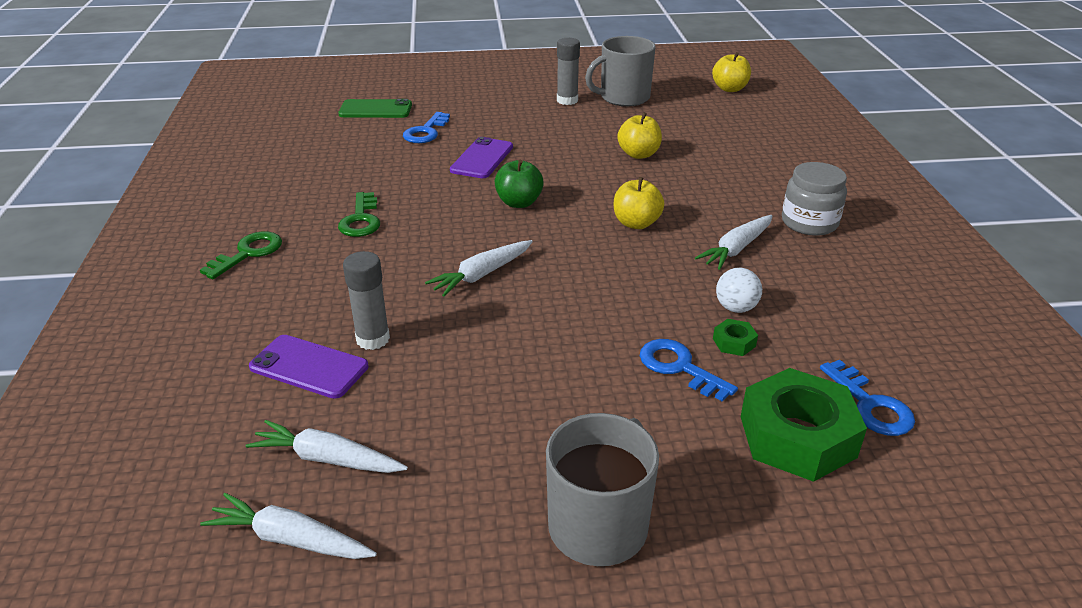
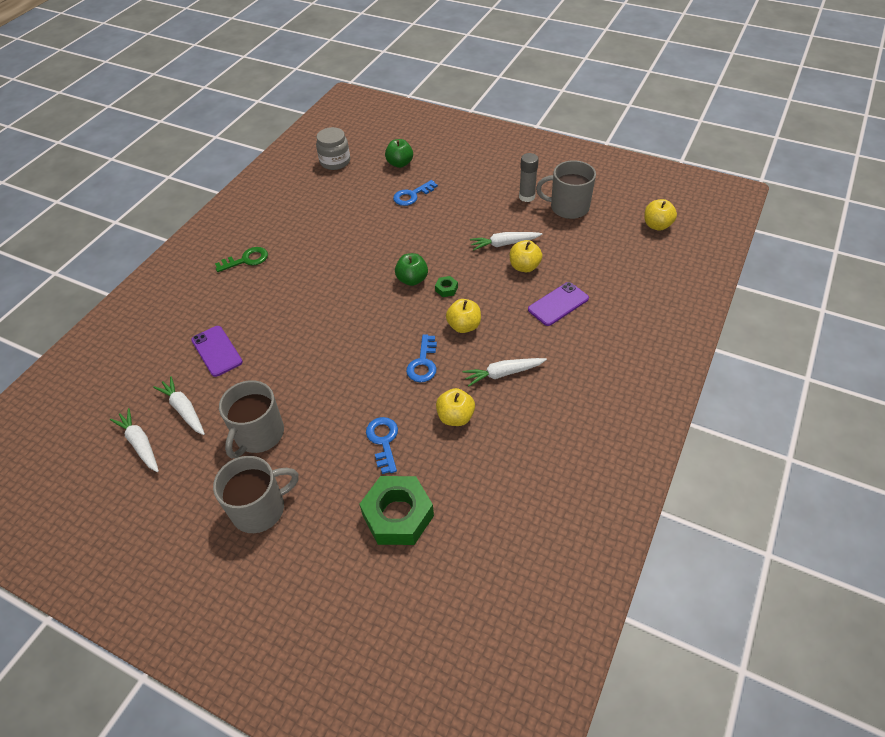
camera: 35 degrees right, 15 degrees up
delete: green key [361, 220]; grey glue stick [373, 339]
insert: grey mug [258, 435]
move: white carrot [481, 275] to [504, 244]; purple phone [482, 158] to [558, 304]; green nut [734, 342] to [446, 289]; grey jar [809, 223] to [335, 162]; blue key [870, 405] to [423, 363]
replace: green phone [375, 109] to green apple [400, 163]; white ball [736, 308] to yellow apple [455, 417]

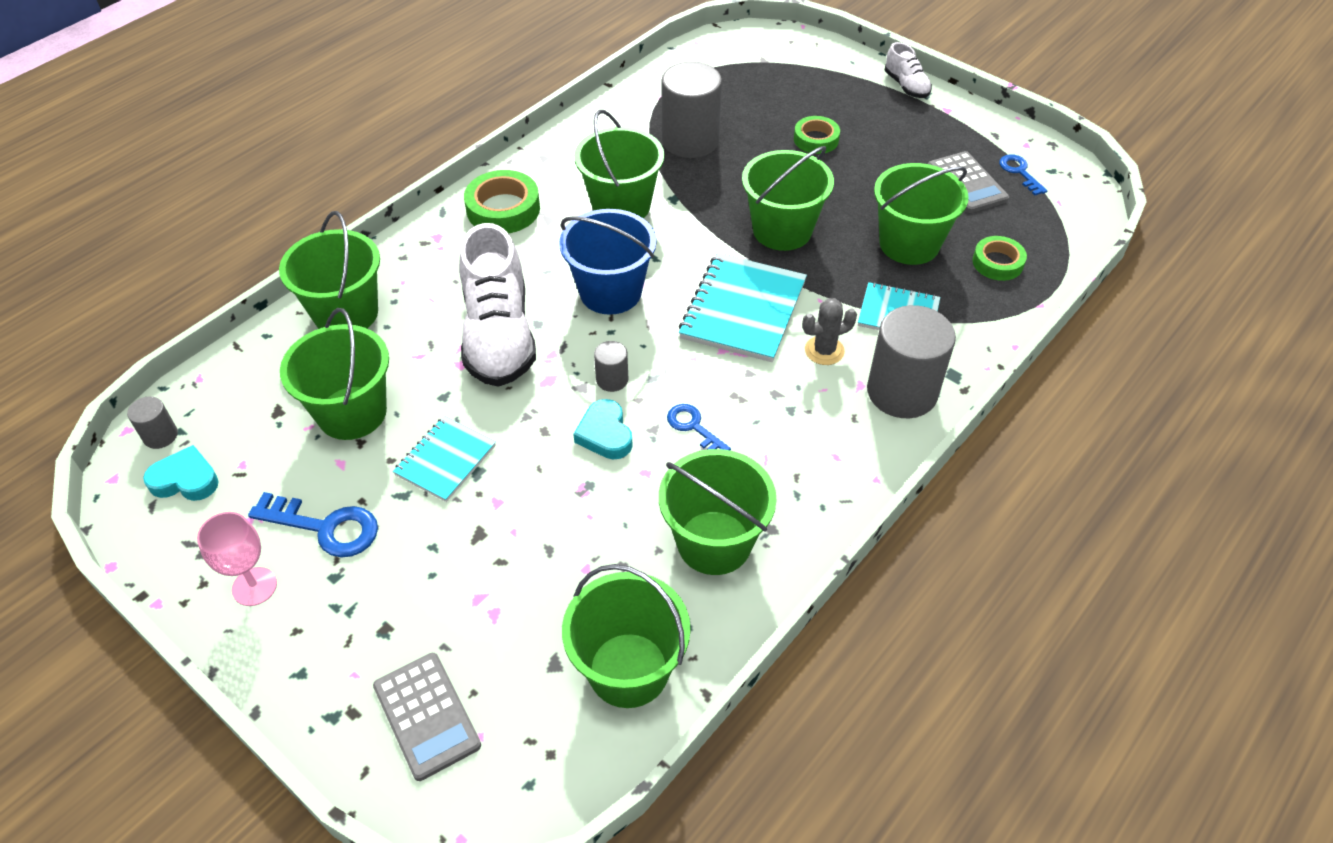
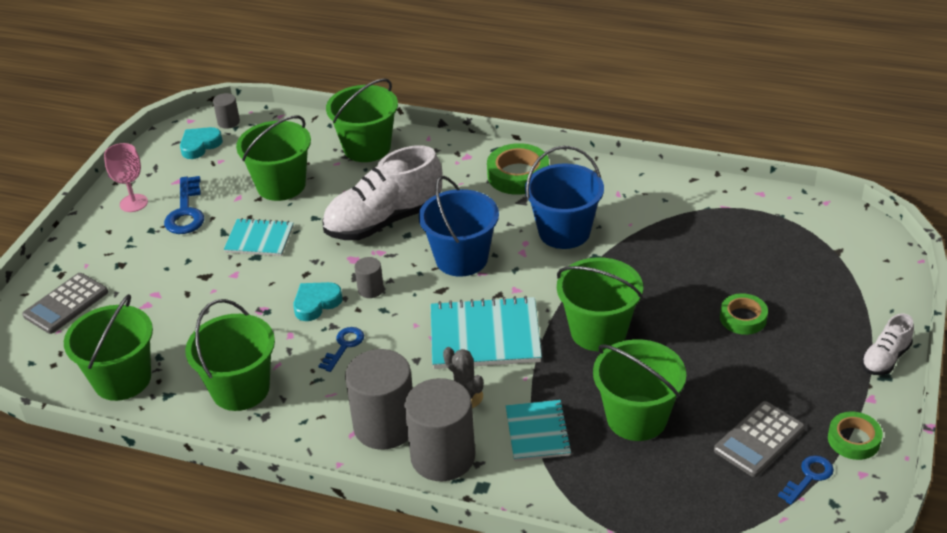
camera: 70 degrees right, 10 degrees down
move: grey cylinder [690, 141] to [385, 426]; green tape [997, 263] to [853, 440]
recolor: green bucket [621, 206] to blue bucket [564, 232]
rotate: turquoise heart [185, 479] = [200, 145] 120 degrees counterclockwise

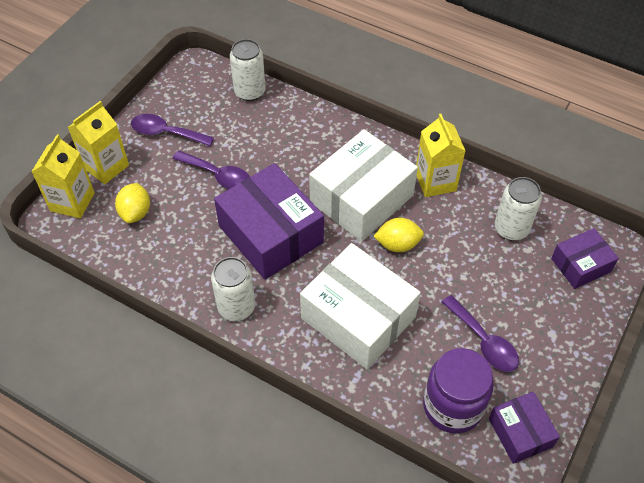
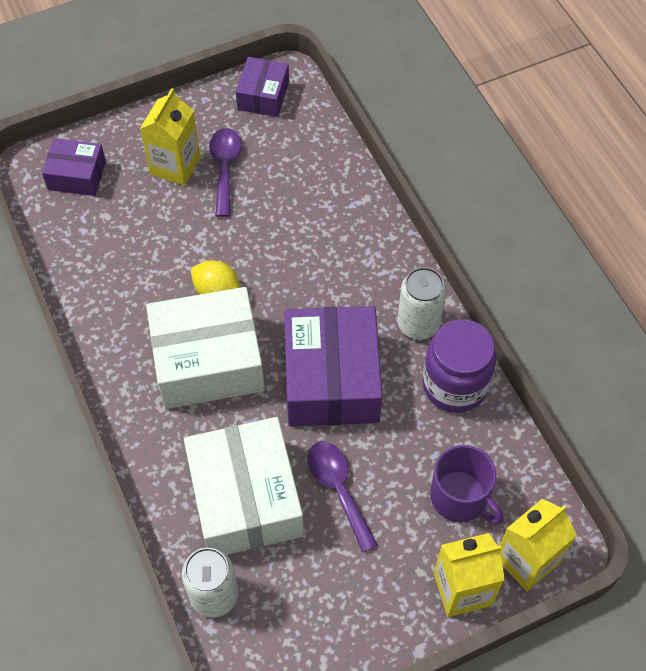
camera: 145 degrees left, 5 degrees up
delete: purple spoon [166, 133]; white can [511, 228]
move: white box [358, 317] to [245, 498]; yellow carton [435, 181] to [175, 166]; purple jar [452, 406] to [454, 385]
replace: yellow lemon [135, 212] to purple mug [460, 497]

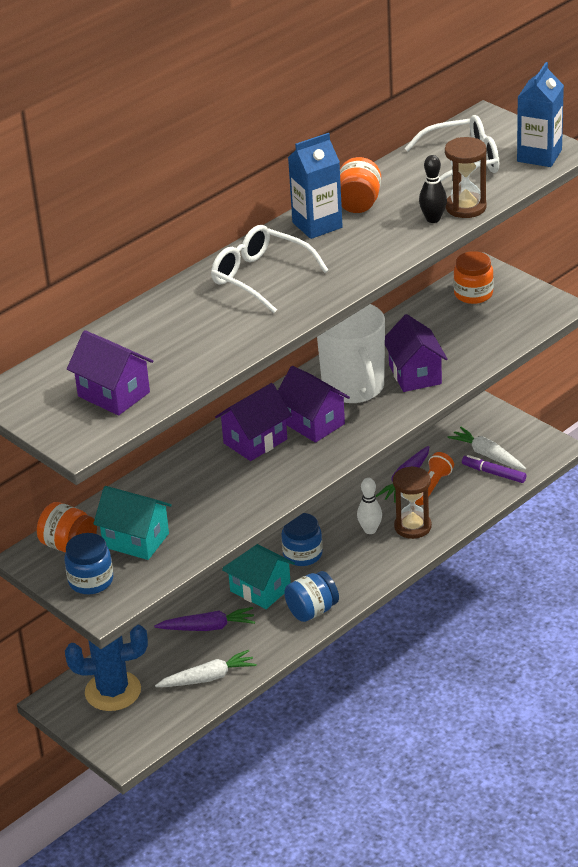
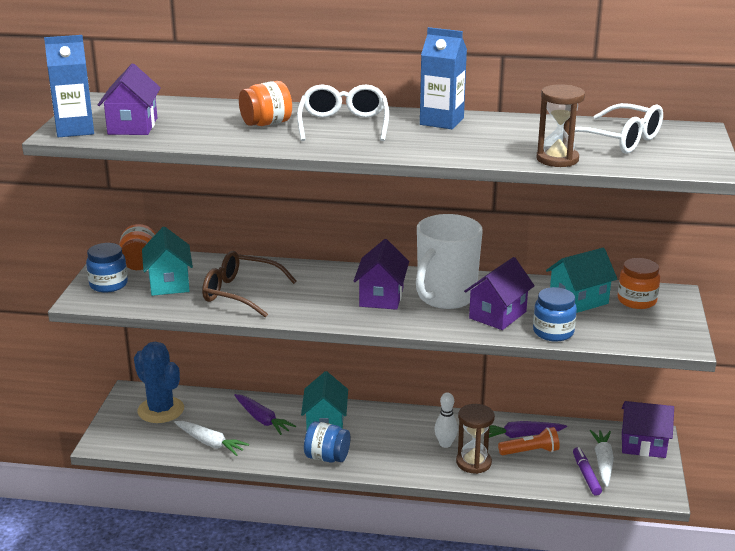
camera: 50 degrees right, 10 degrees down
delete: black bowling pin [433, 219]
insert: brown glasses [240, 293]; turquoise house [578, 300]
move: purple house [255, 441] to [643, 445]; blue jar [302, 554] to [553, 332]; orange jar [358, 203] to [266, 123]; blue carton [539, 156] to [75, 130]

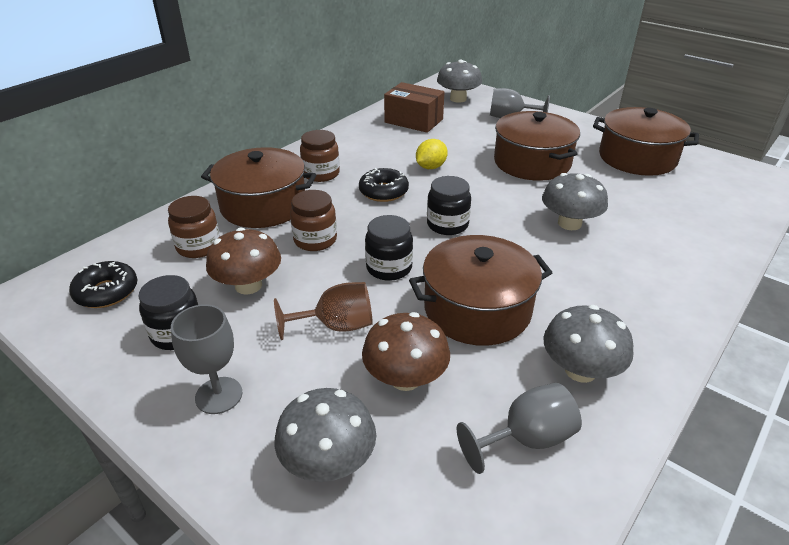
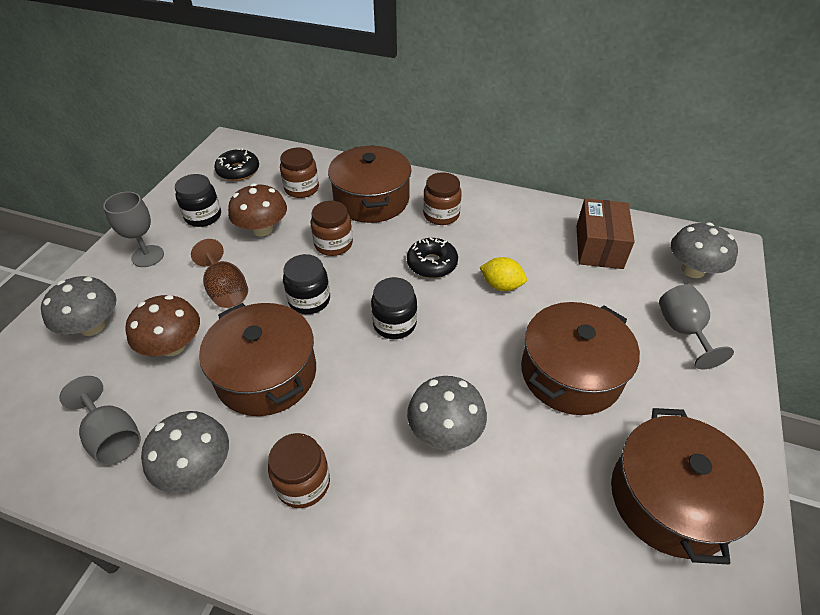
camera: 70 degrees right, 10 degrees up
insert: brown jar [303, 483]

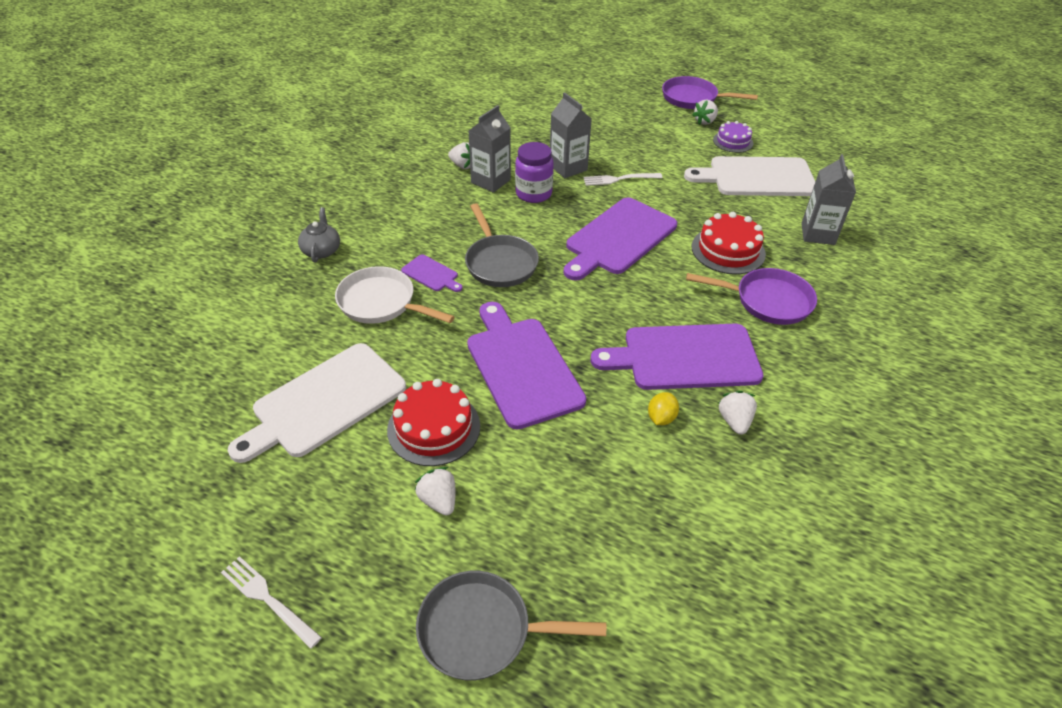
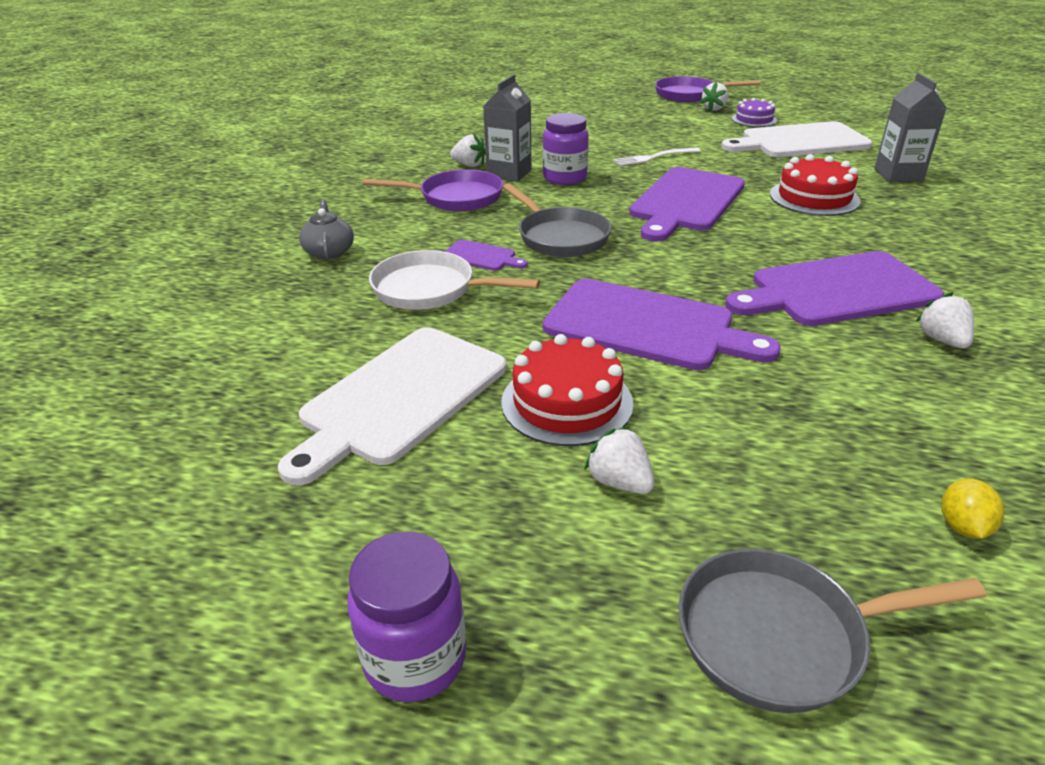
camera: 10 degrees left, 10 degrees down
delete: grey carton [568, 168]
move: yellow lemon [661, 418] to [963, 527]; purple pan [767, 301] to [455, 198]
replace: white fork [267, 598] to purple jar [415, 658]
rotate: purple cutting board [522, 367] = [646, 326] 150 degrees clockwise

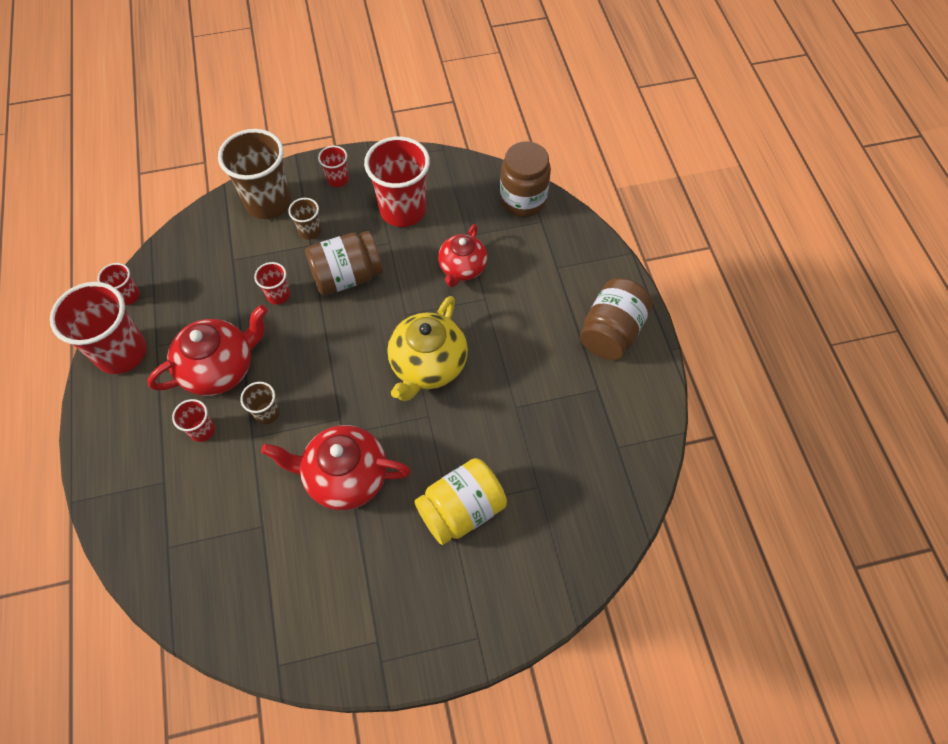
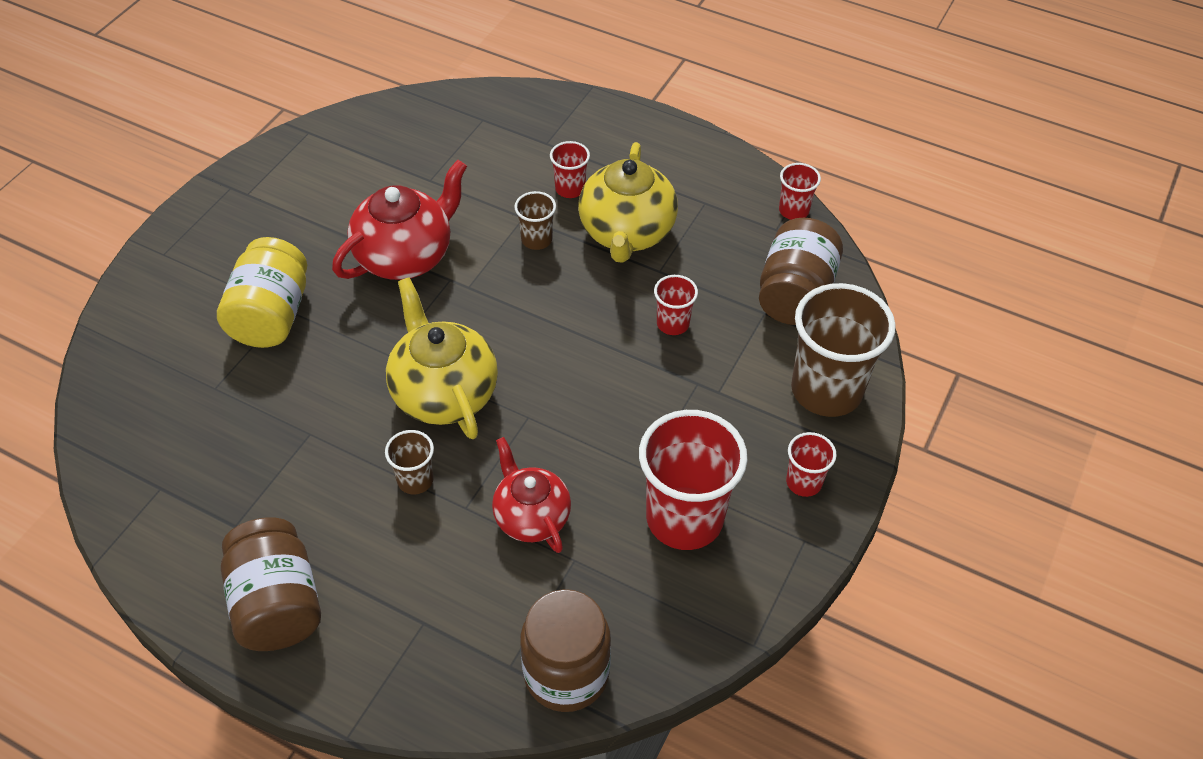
camera: 130 degrees right, 10 degrees down
delete: red cup [121, 352]
move: brown cup [310, 231] to [415, 480]; brown jar [347, 276] to [795, 294]
recolor: red teapot [220, 368] to yellow teapot [626, 233]

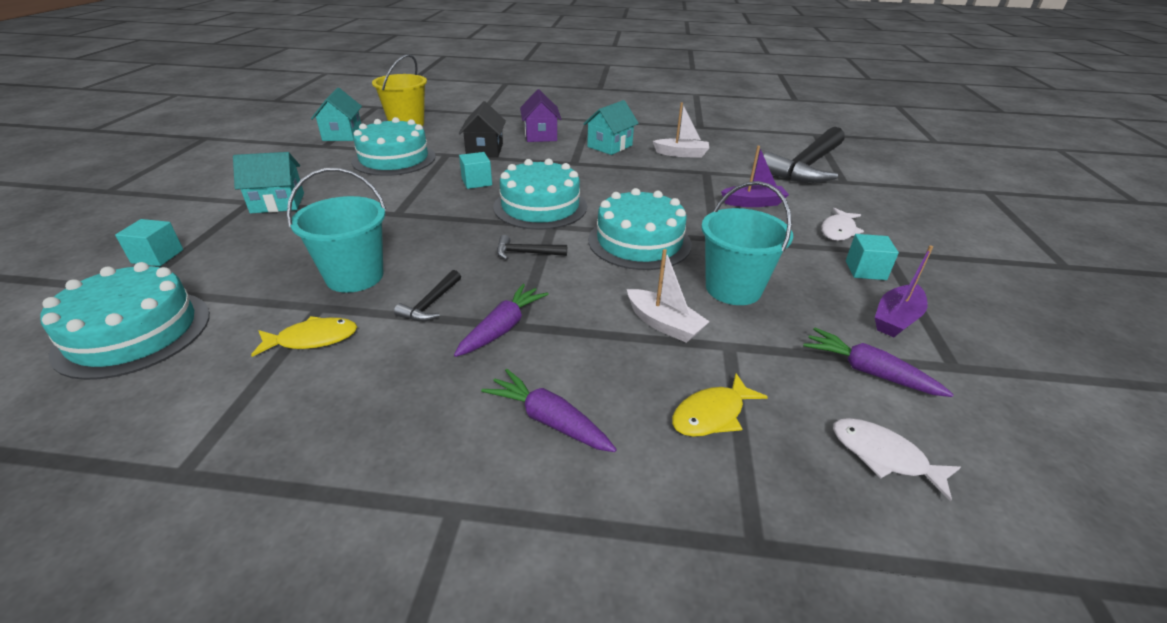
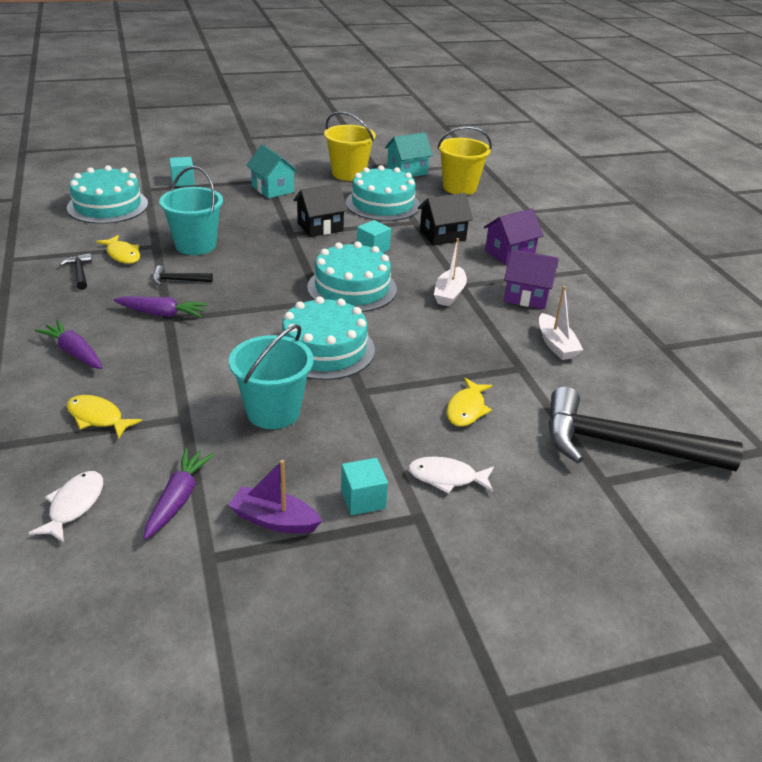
camera: 65 degrees right, 0 degrees up
insert: black house [320, 227]; yellow bucket [348, 174]
move: black hammer [526, 253] to [79, 273]; white boat [664, 324] to [449, 294]
replace: purple boat [753, 203] to yellow fish [466, 409]
recolor: turquoise house [610, 146] to purple house [526, 296]
rotate: purple carrot [548, 420] = [74, 352] 60 degrees counterclockwise

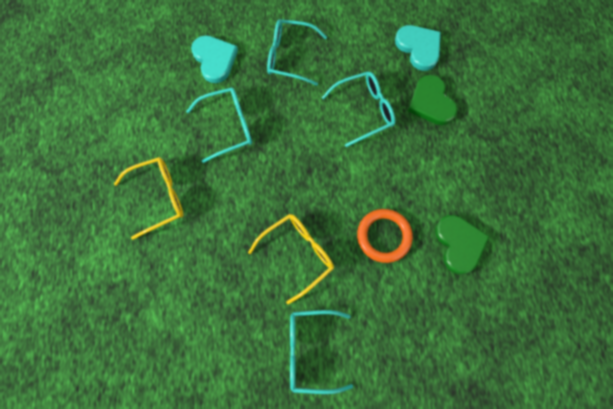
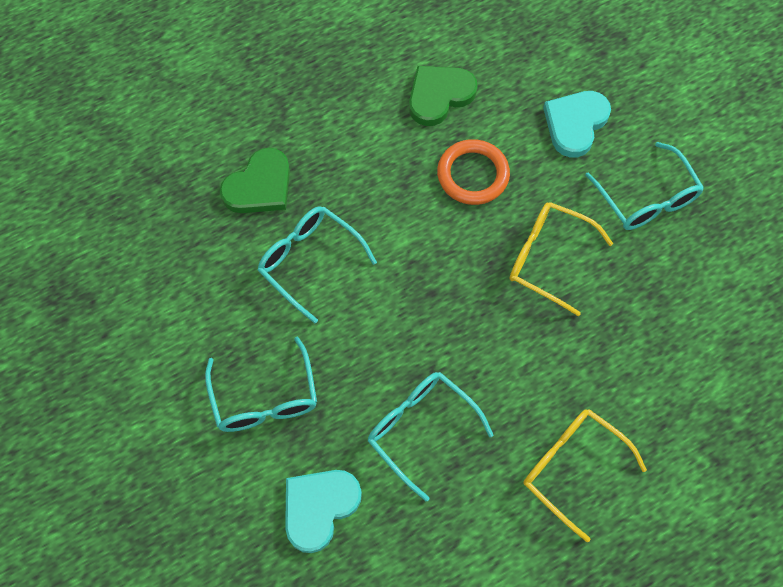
camera: 115 degrees left, 5 degrees down
move: turquoise heart [419, 48] to [575, 124]

